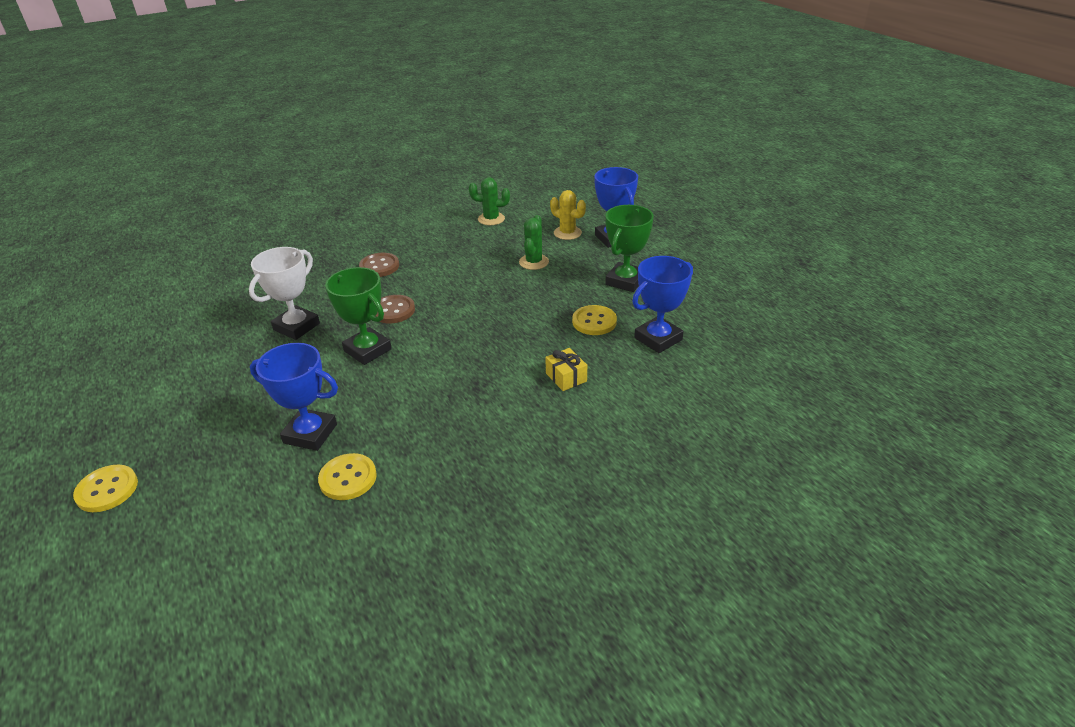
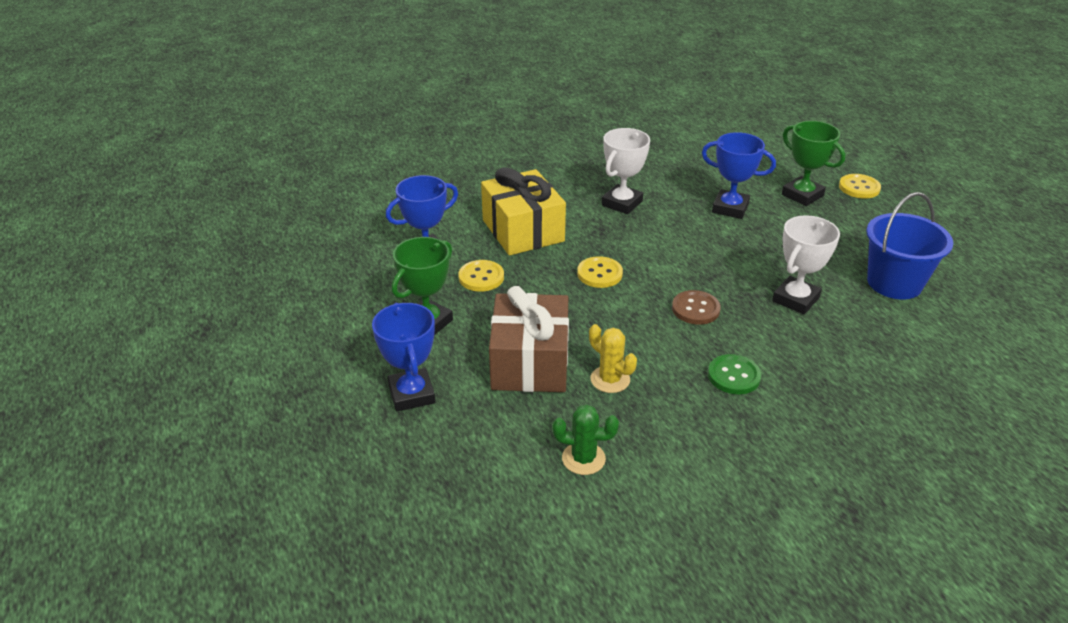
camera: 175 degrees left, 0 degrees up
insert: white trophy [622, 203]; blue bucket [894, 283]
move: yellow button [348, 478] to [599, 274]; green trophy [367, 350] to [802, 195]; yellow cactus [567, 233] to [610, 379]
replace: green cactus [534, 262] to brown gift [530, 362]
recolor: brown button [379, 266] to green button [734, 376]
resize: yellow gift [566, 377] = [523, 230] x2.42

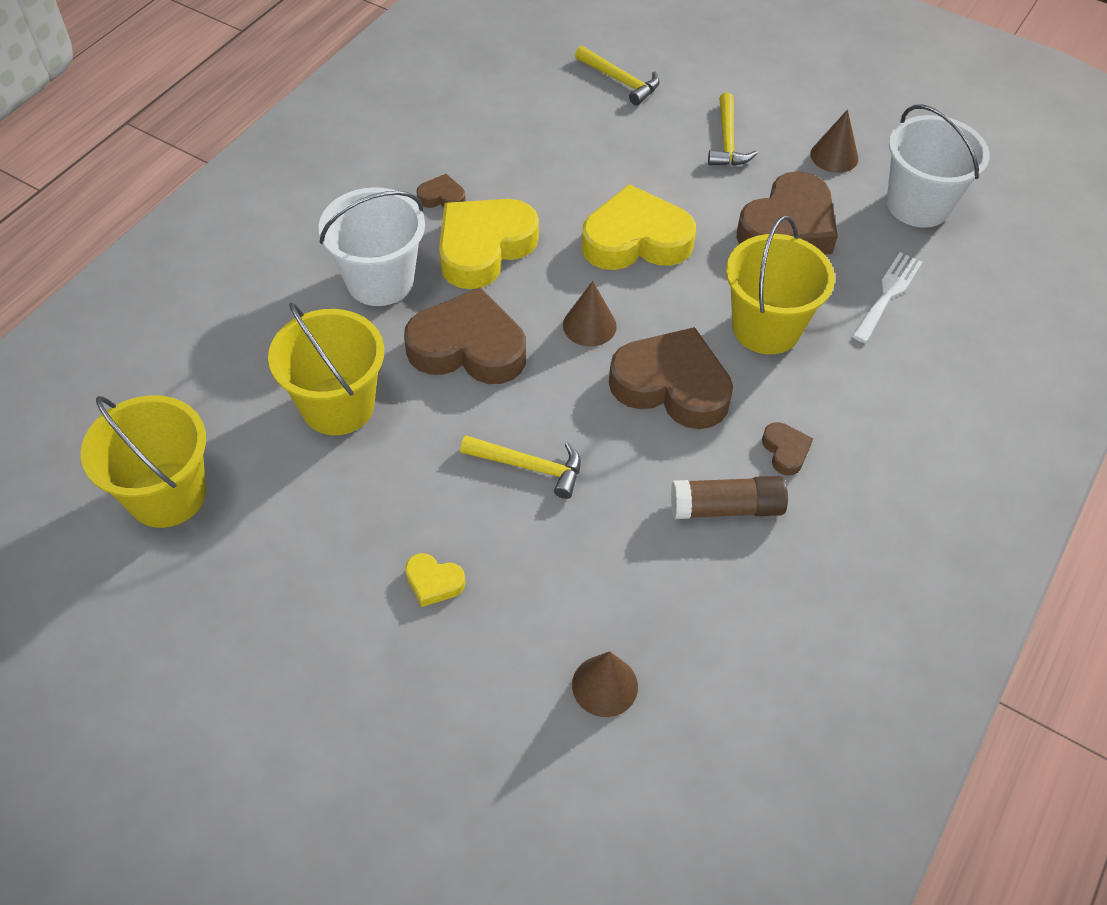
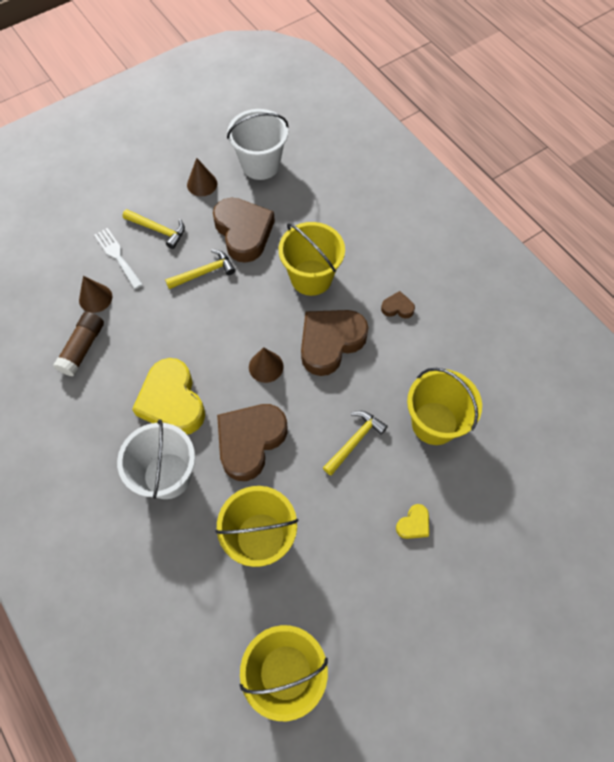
camera: 65 degrees left, 10 degrees up
delete: brown heart [442, 197]; yellow heart [636, 240]
insert: yellow bucket [434, 423]
move: brown cone [605, 685] to [95, 298]; yellow hammer [620, 81] to [204, 272]; brown glue stick [726, 508] to [83, 348]; white fork [888, 294] to [117, 256]

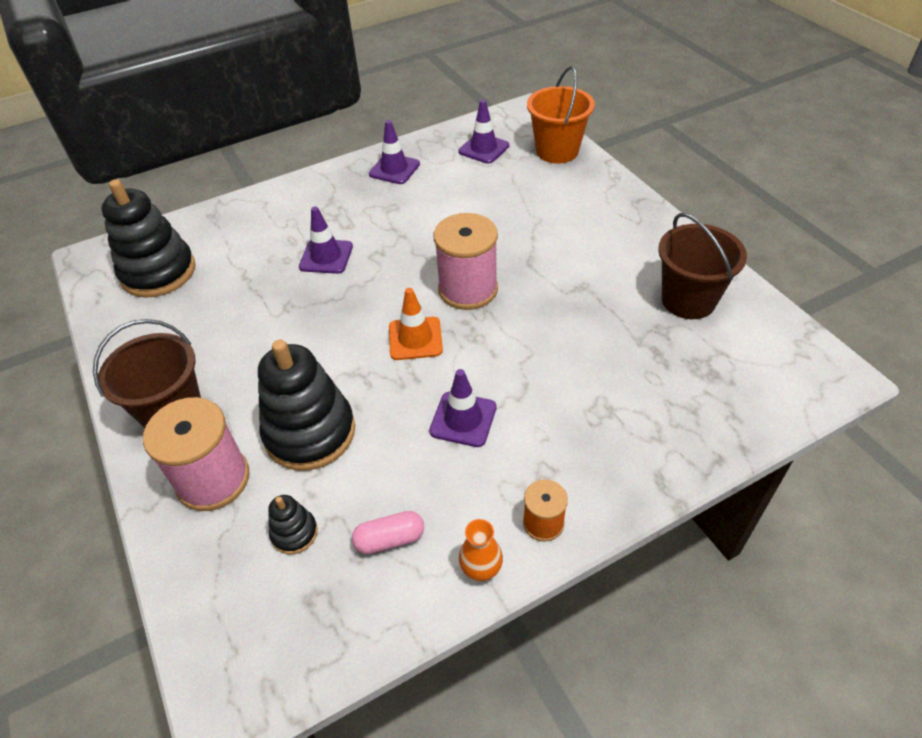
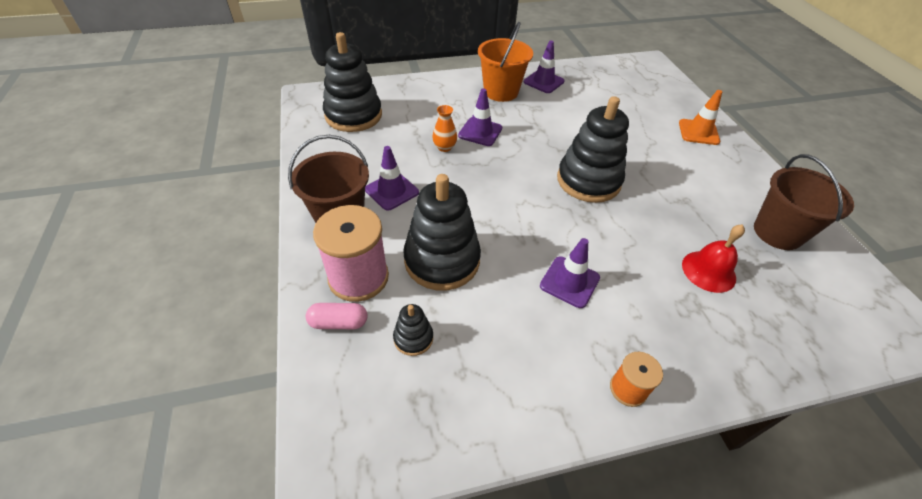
camera: 10 degrees right, 0 degrees up
insert: red bell [708, 271]
move: pink capsule [390, 539] to [338, 322]; orange traffic cone [415, 338] to [698, 132]; purple traffic cone [483, 149] to [392, 191]; orange vase [481, 568] to [444, 147]; orange bucket [557, 151] to [501, 92]
replace: pink spool [468, 289] to black stacking toy [588, 181]

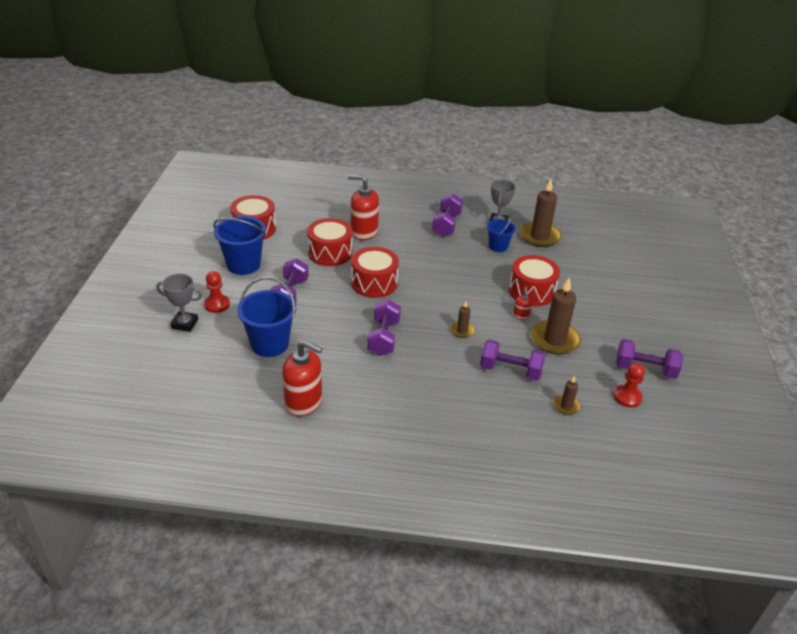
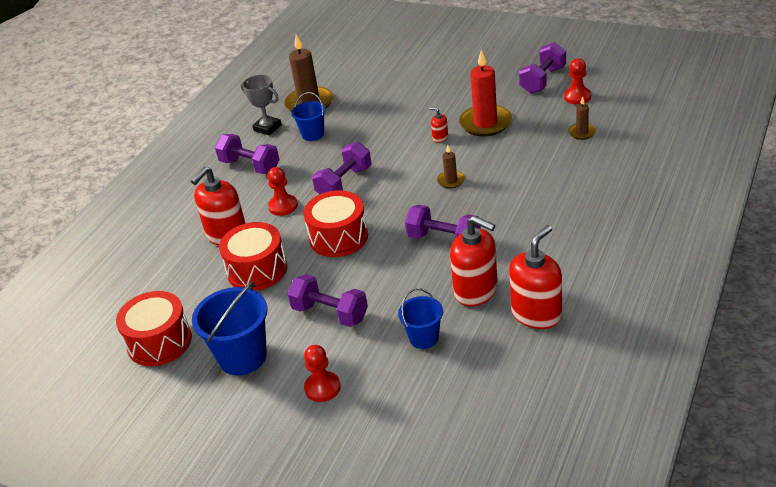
camera: 65 degrees left, 0 degrees up
delete: grey trophy [185, 324]; red drum [531, 291]
insert: red pawn [283, 206]; red soap dispenser [476, 291]
move: purple dumbbell [510, 370] to [344, 183]
recolor: brown candle [554, 340] to red candle [485, 123]
resize: blue bucket [270, 344] = [424, 338] x0.60

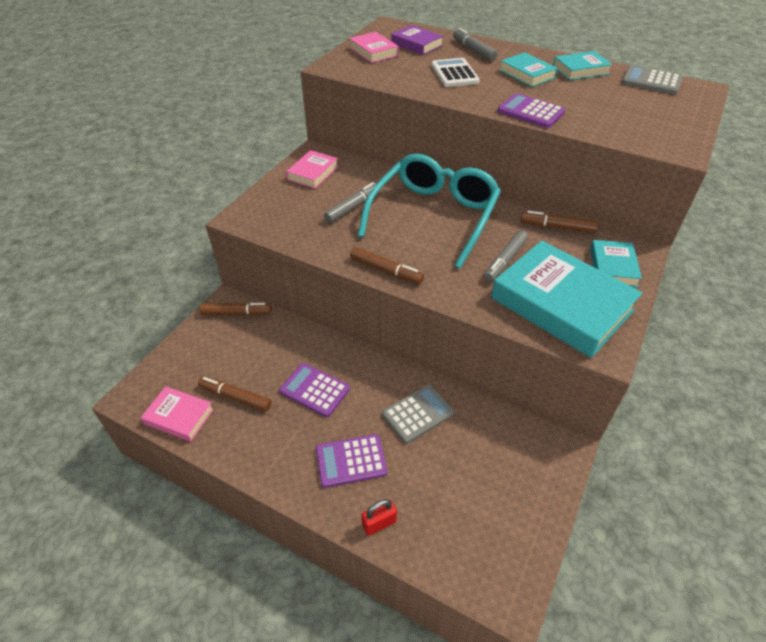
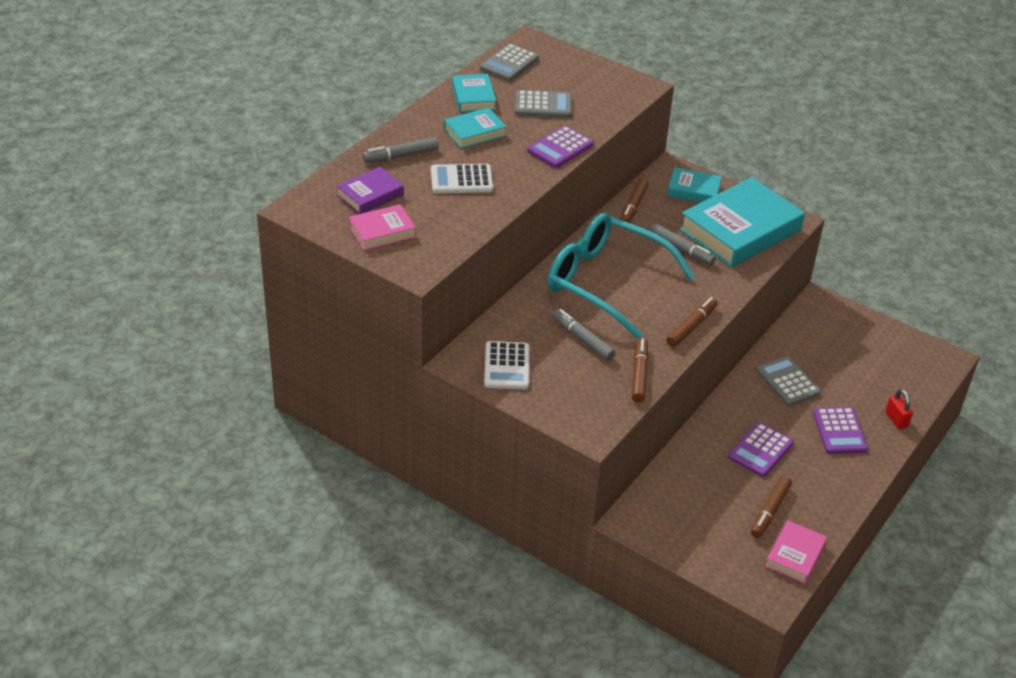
camera: 85 degrees left, 5 degrees down
insert: grey calculator [543, 105]
move: brown marker [236, 313] to [639, 374]
replace: pink book [313, 173] to white calculator [507, 366]

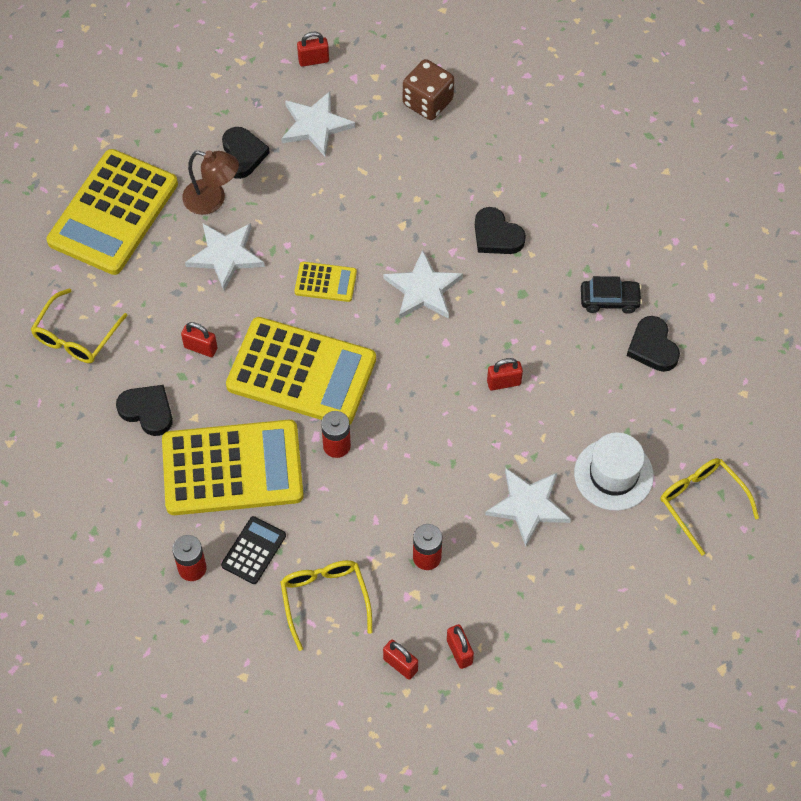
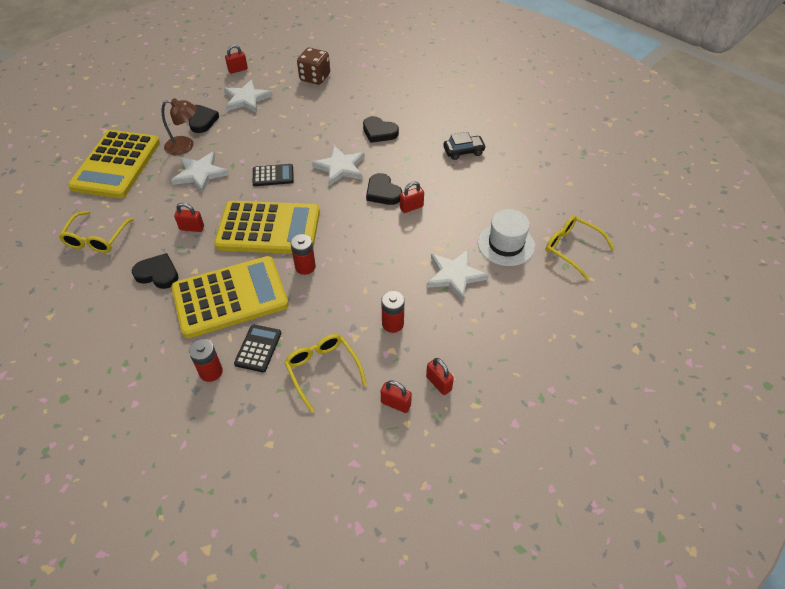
camera: 15 degrees left, 10 degrees down
move: black heart [652, 347] to [383, 192]
recolor: yellow calculator [325, 282] to black calculator [273, 175]

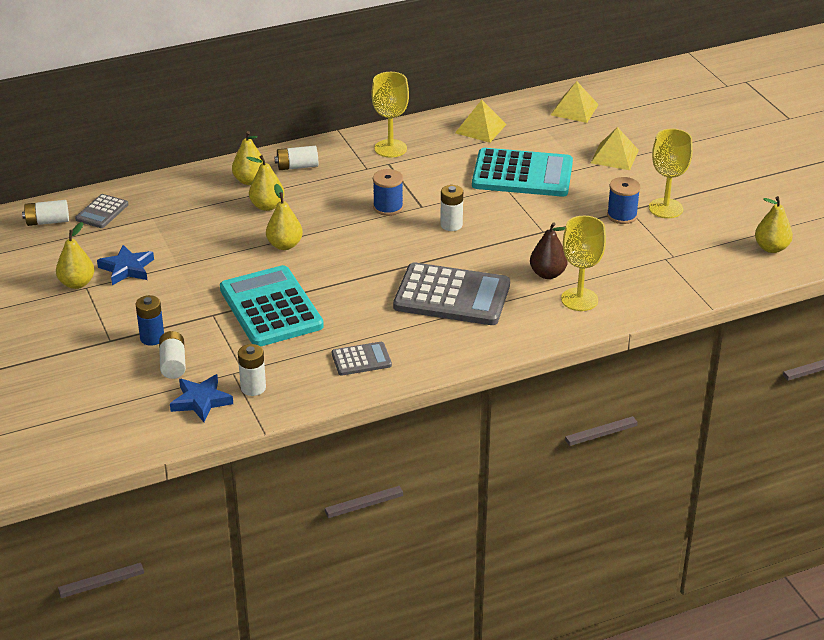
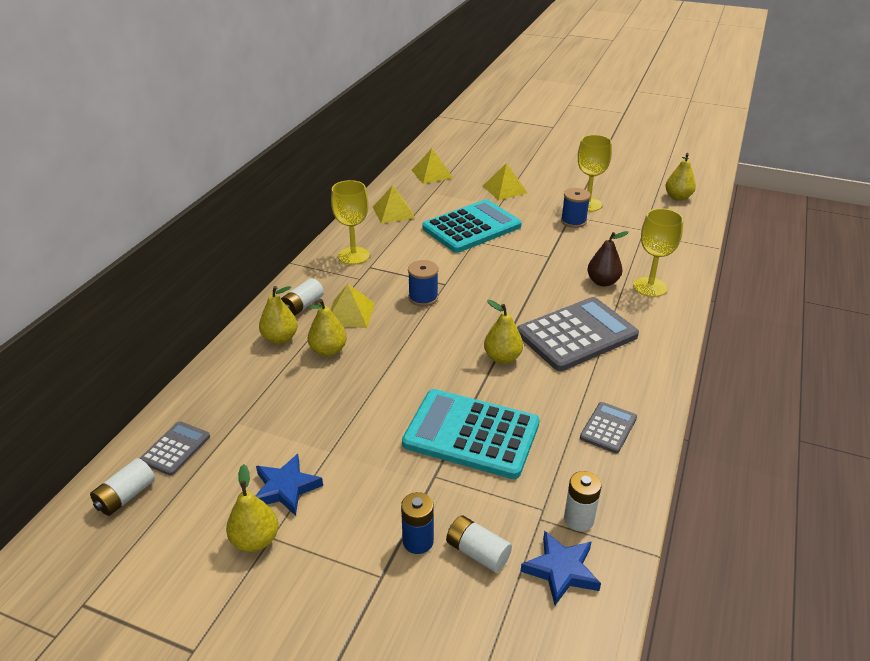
camera: 45 degrees left, 0 degrees up
delete: white battery [451, 225]
insert: yellow pyramid [350, 314]
move: yellow pear [285, 245] to [502, 358]
rotate: grey calculator [102, 212] = [175, 448] 135 degrees counterclockwise

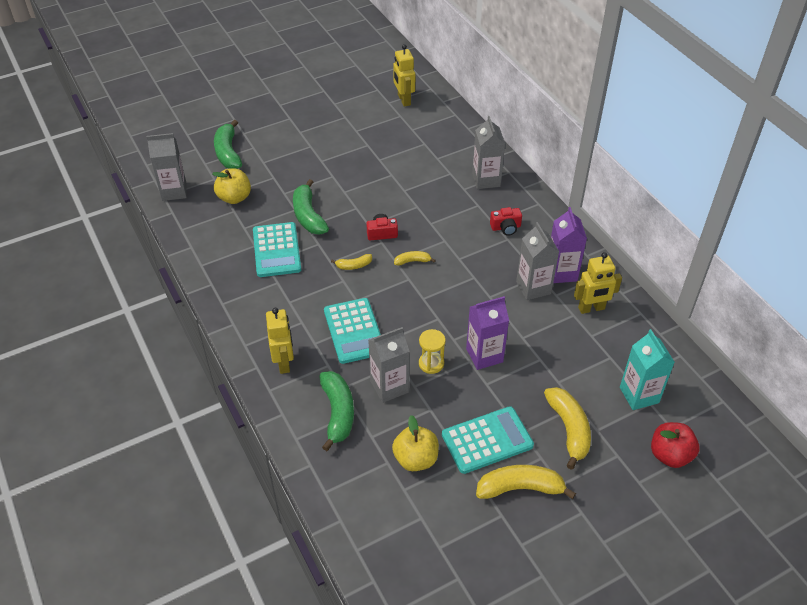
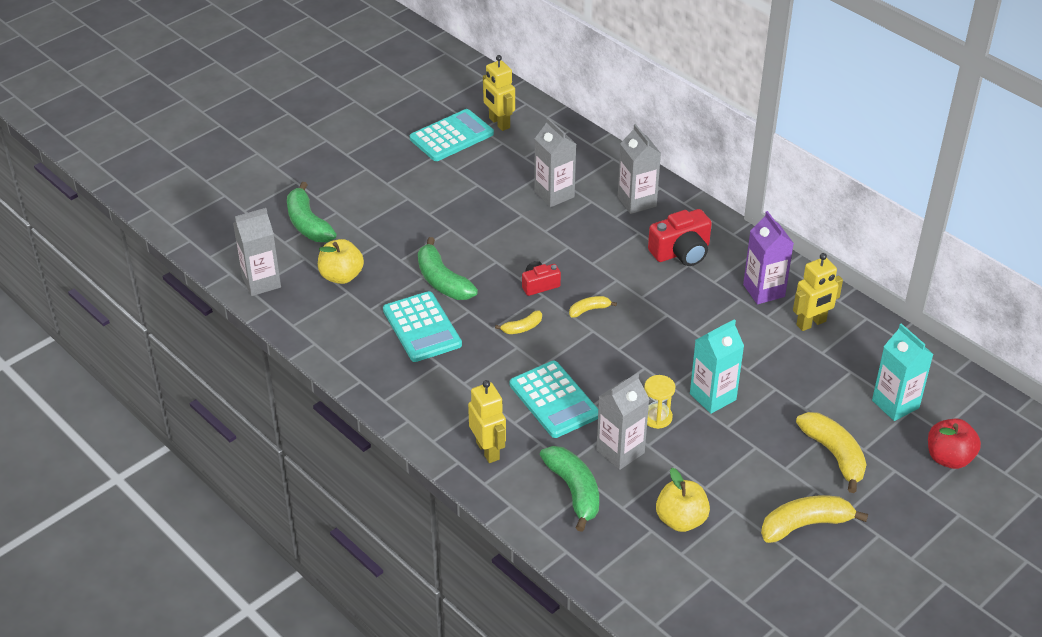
camera: 15 degrees left, 5 degrees down
move: turquoise calculator [487, 440] to [451, 136]; grey carton [533, 287] to [554, 194]
recolor: purple carton [484, 355] to turquoise carton [713, 397]
resize: red camera [506, 227] = [681, 252] x1.66

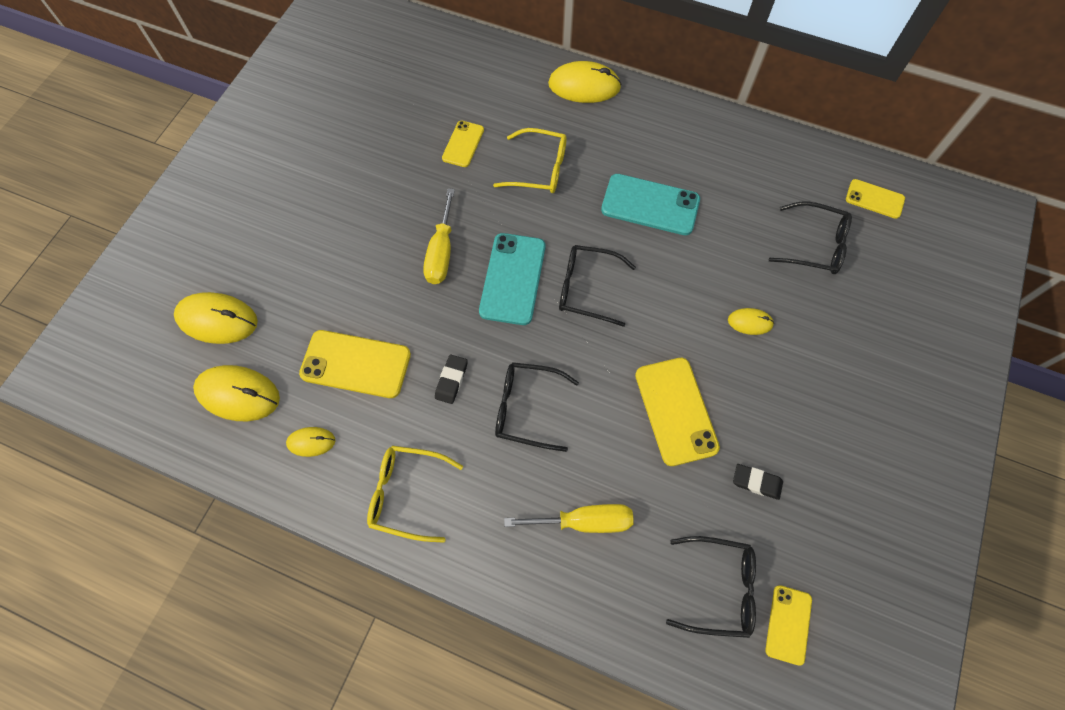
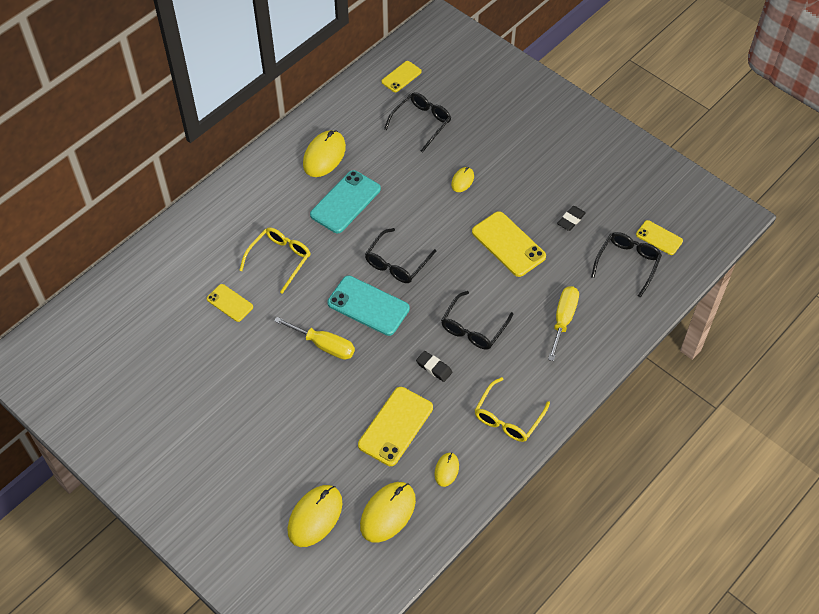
camera: 70 degrees left, 10 degrees down
move: yellow mouse [584, 86] to [324, 155]
rotate: yellow phone [675, 411] = [508, 244] 45 degrees clockwise

